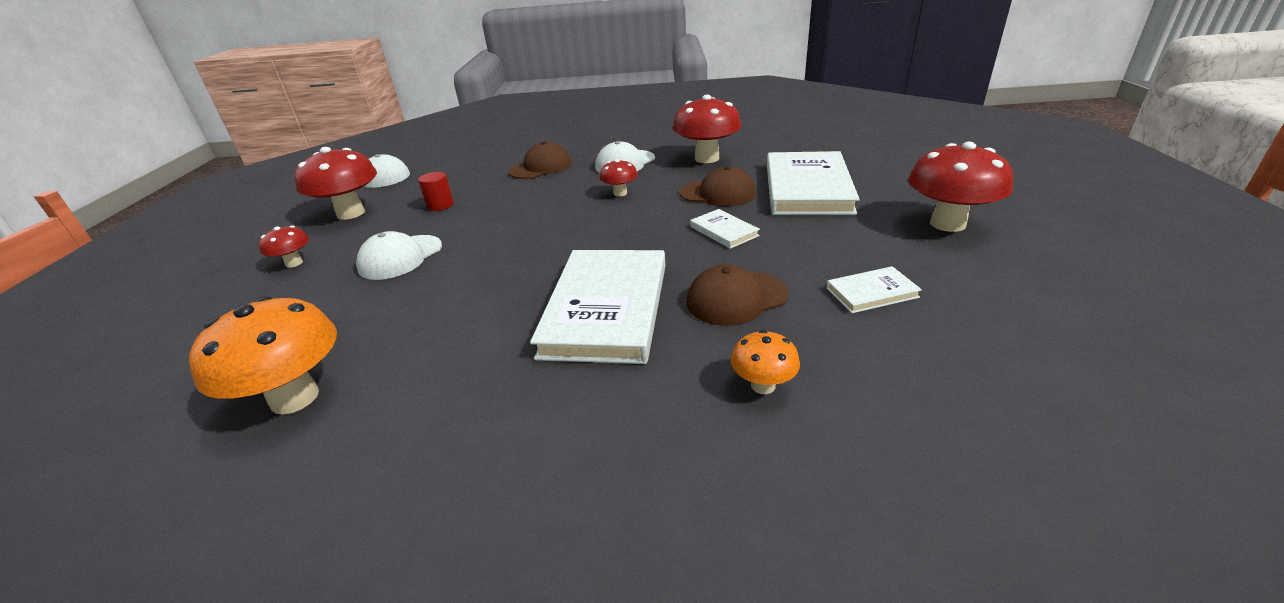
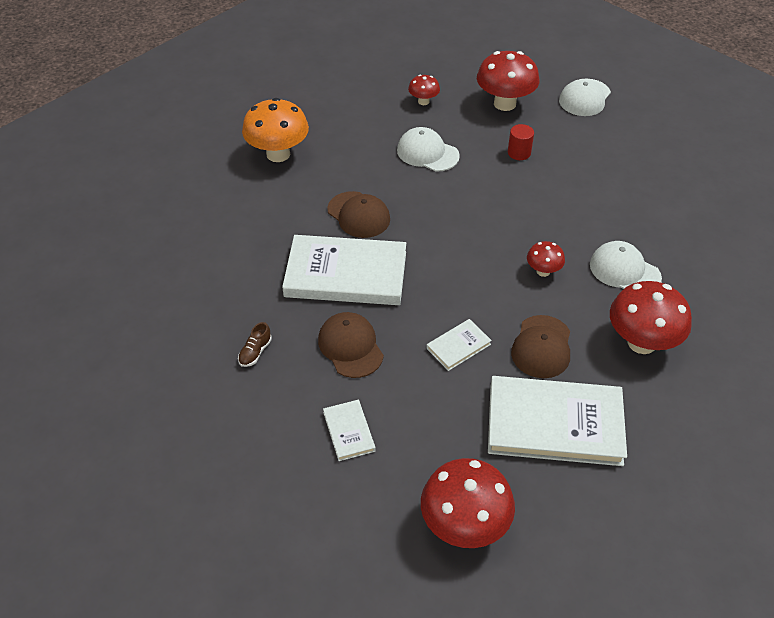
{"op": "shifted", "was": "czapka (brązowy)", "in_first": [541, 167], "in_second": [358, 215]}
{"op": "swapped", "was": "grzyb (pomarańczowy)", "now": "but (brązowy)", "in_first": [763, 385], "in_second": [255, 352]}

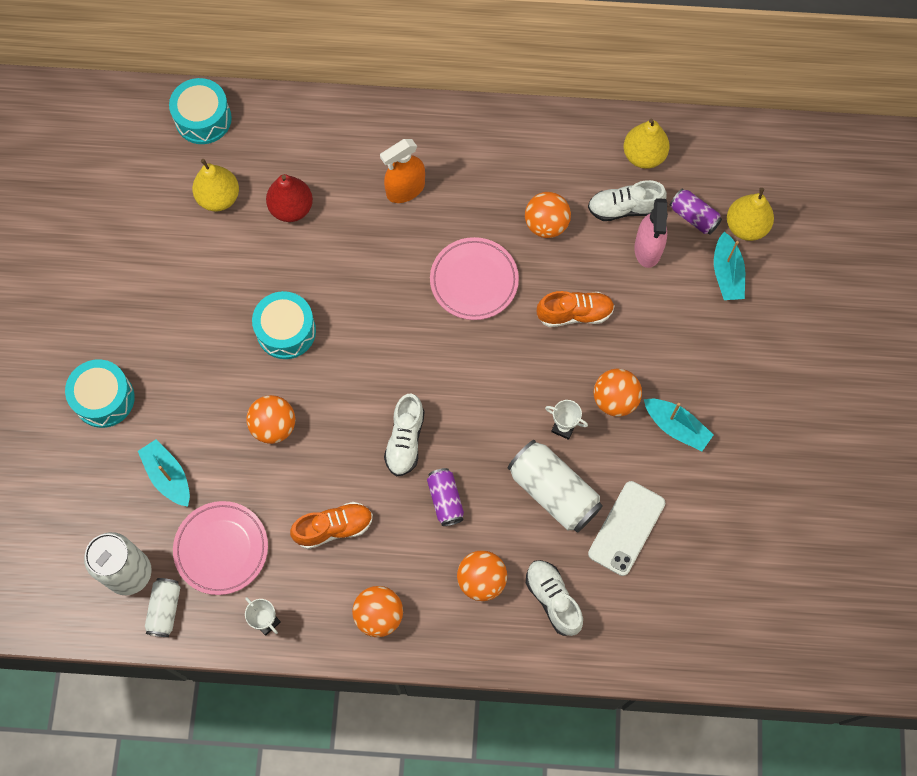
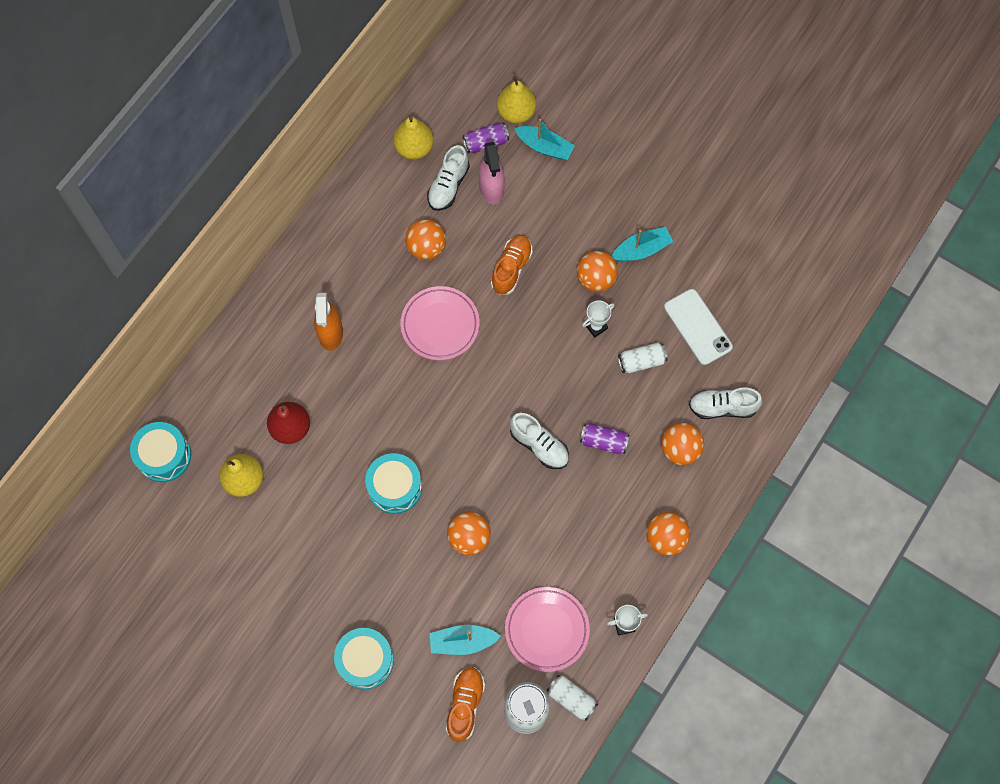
{"op": "rotated", "was": "spryskiwacz (różowy)", "in_first": [648, 249], "in_second": [491, 189], "clockwise": 45}
{"op": "scaled", "was": "puszka (biały)", "in_first": [553, 491], "in_second": [641, 361], "ratio": 0.57}
{"op": "shifted", "was": "but (pomarańczowy)", "in_first": [333, 528], "in_second": [465, 705]}

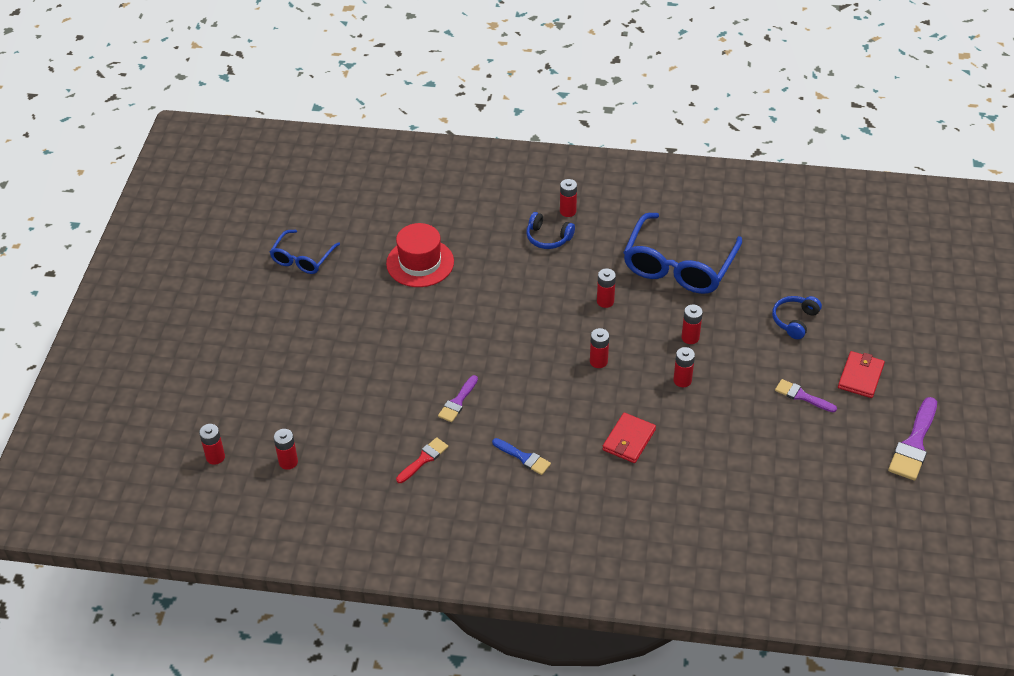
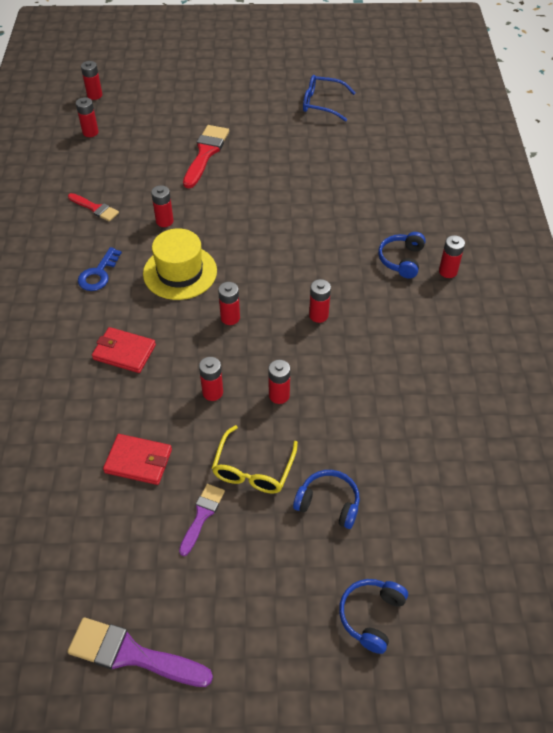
{"op": "gone", "was": "okulary (niebieski)", "in_first": [678, 266]}
{"op": "gone", "was": "kapelusz (czerwony)", "in_first": [420, 263]}
{"op": "shifted", "was": "portfel (czerwony)", "in_first": [860, 376], "in_second": [138, 461]}
{"op": "swapped", "was": "pędzel (fioletowy)", "now": "bateria (czerwony)", "in_first": [458, 401], "in_second": [164, 221]}
{"op": "swapped", "was": "pędzel (niebieski)", "now": "klucz (niebieski)", "in_first": [523, 457], "in_second": [98, 274]}
{"op": "new", "now": "pędzel (czerwony)", "in_second": [205, 153]}
{"op": "new", "now": "kapelusz (żółty)", "in_second": [180, 272]}
{"op": "new", "now": "okulary (żółty)", "in_second": [253, 469]}
{"op": "new", "now": "słuchawki (niebieski)", "in_second": [371, 616]}

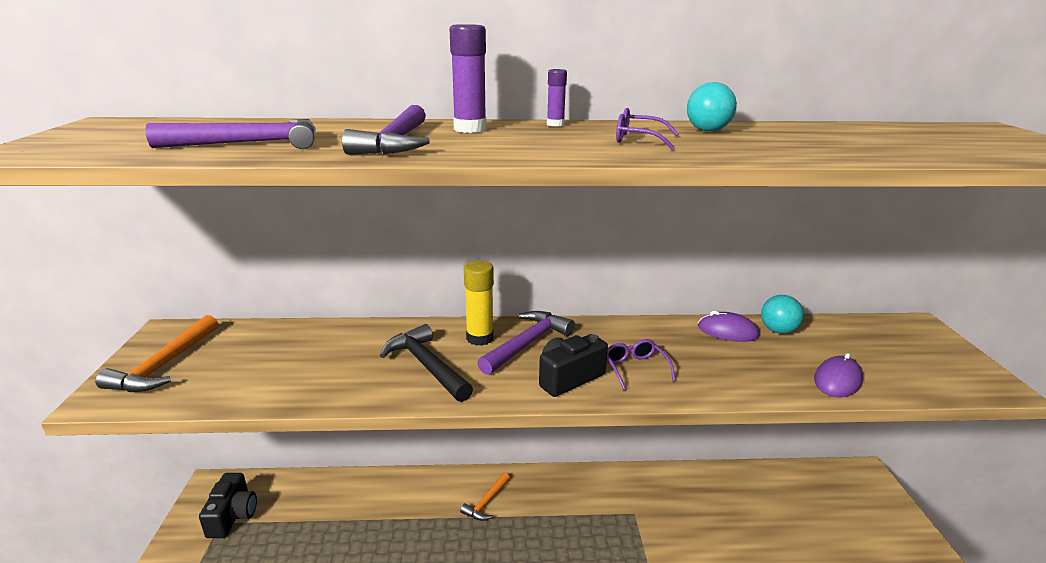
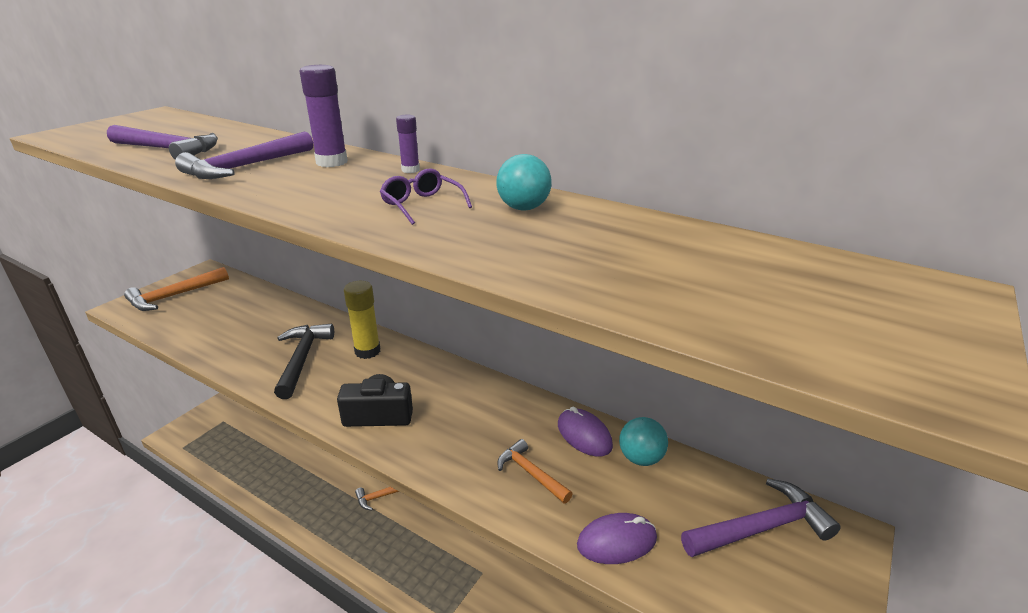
{"op": "shifted", "was": "młotek (fioletowy)", "in_first": [527, 343], "in_second": [762, 528]}
{"op": "gone", "was": "okulary (fioletowy)", "in_first": [635, 368]}
{"op": "gone", "was": "aparat fotograficzny (czarny)", "in_first": [233, 516]}
{"op": "new", "now": "młotek (pomarańczowy)", "in_second": [530, 473]}

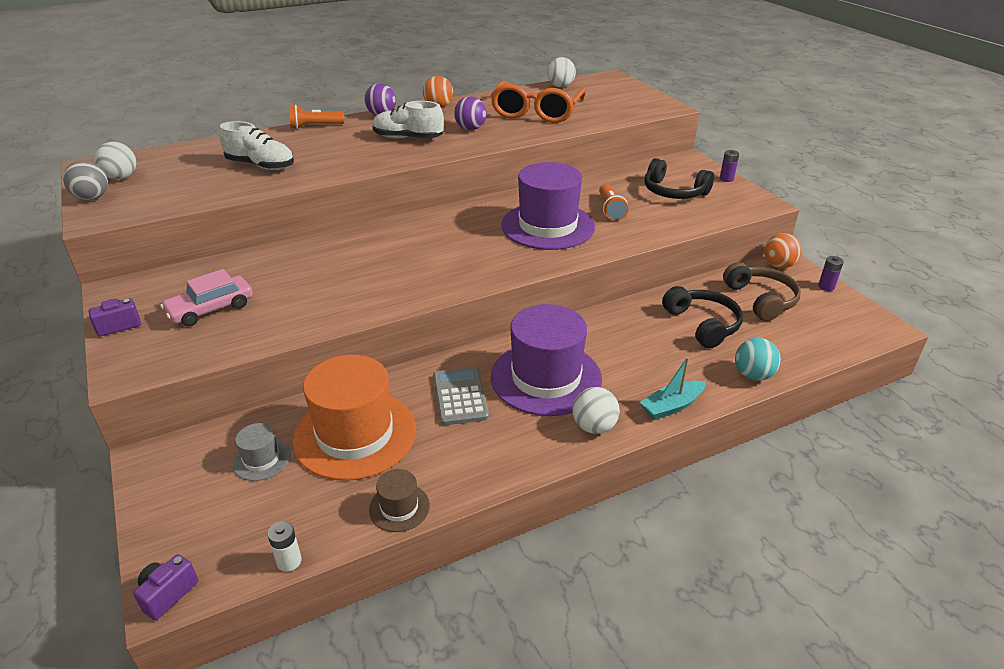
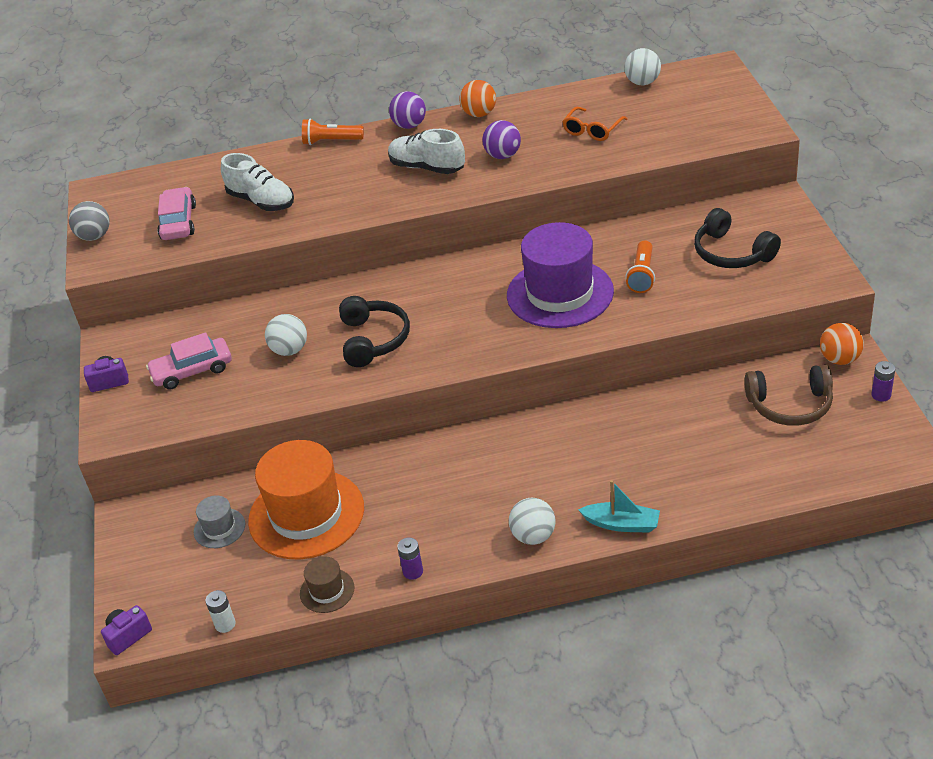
{"op": "scaled", "was": "okulary (pomarańczowy)", "in_first": [536, 112], "in_second": [592, 130], "ratio": 0.51}
{"op": "shifted", "was": "piłka (biały)", "in_first": [121, 178], "in_second": [289, 350]}
{"op": "shifted", "was": "bateria (fioletowy)", "in_first": [726, 179], "in_second": [413, 571]}
{"op": "rotated", "was": "słuchawki (brązowy)", "in_first": [761, 300], "in_second": [790, 405], "clockwise": 90}
{"op": "shifted", "was": "słuchawki (czarny)", "in_first": [702, 324], "in_second": [373, 340]}
{"op": "gone", "was": "kapelusz (fioletowy)", "in_first": [546, 378]}
{"op": "gone", "was": "piłka (turkusowy)", "in_first": [753, 375]}
{"op": "rotated", "was": "łódka (turkusowy)", "in_first": [671, 406], "in_second": [622, 524], "clockwise": -150}
{"op": "gone", "was": "kalkulator (szary)", "in_first": [460, 396]}
{"op": "new", "now": "samochód (różowy)", "in_second": [178, 222]}

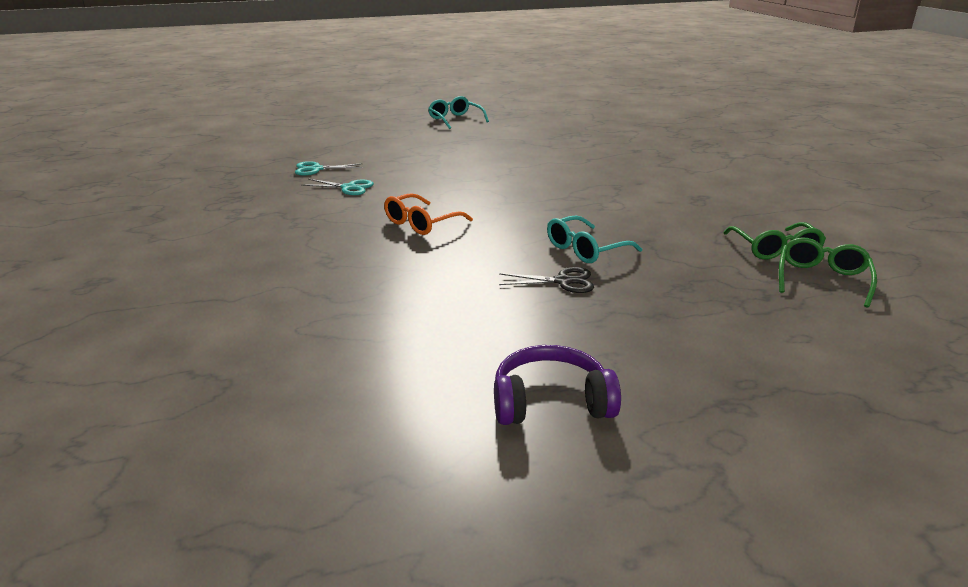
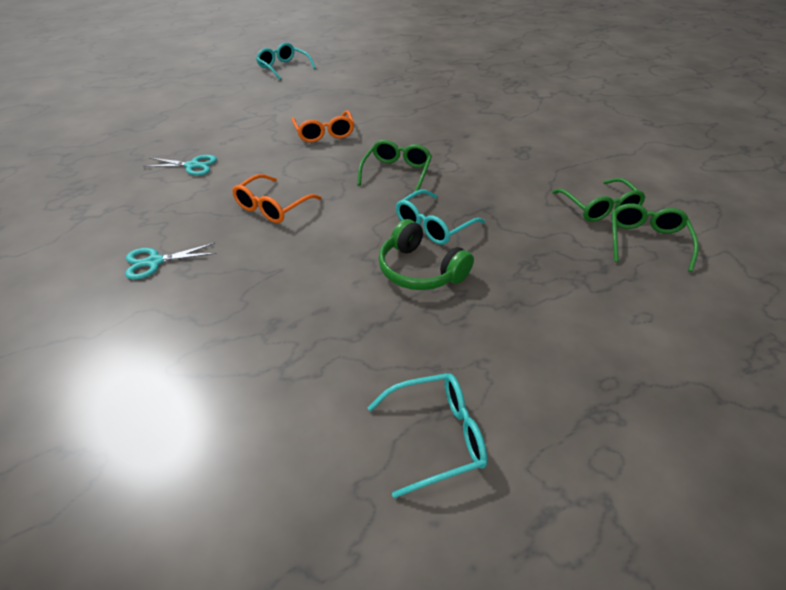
{"op": "shifted", "was": "nożyczki (turkusowy)", "in_first": [316, 169], "in_second": [155, 262]}
{"op": "swapped", "was": "nożyczki (czarny)", "now": "słuchawki (zielony)", "in_first": [563, 281], "in_second": [420, 270]}
{"op": "swapped", "was": "słuchawki (fioletowy)", "now": "okulary (turkusowy)", "in_first": [551, 402], "in_second": [437, 436]}
{"op": "new", "now": "okulary (pomarańczowy)", "in_second": [324, 133]}
{"op": "new", "now": "okulary (zielony)", "in_second": [397, 173]}

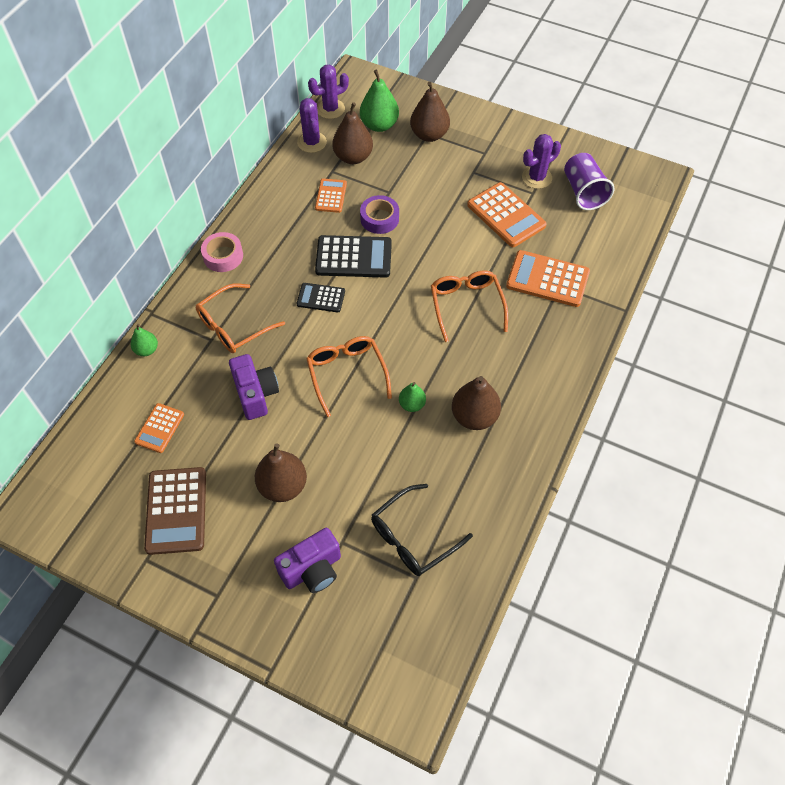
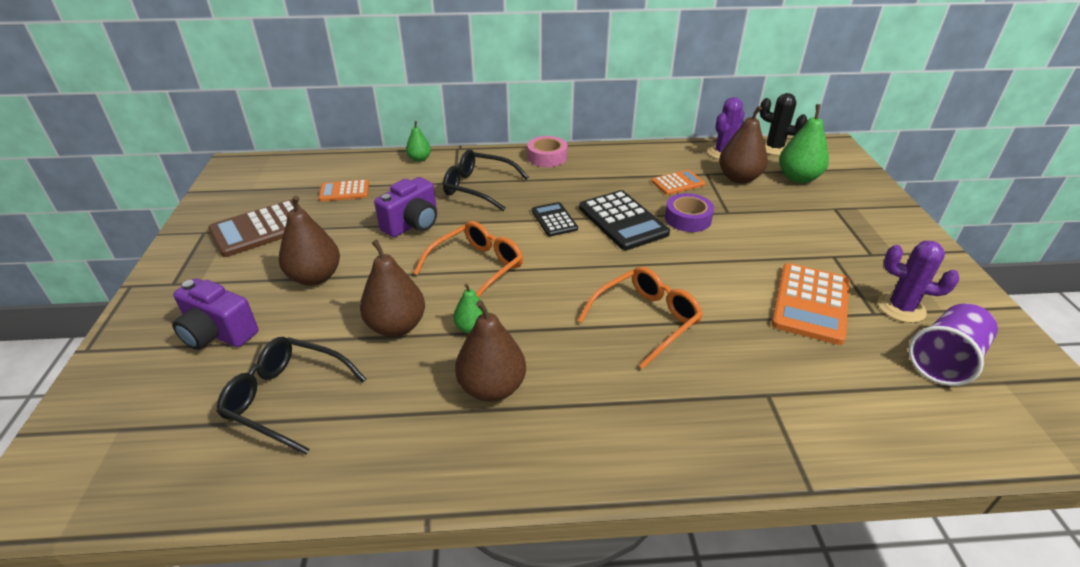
{"op": "repainted", "was": "kaktus (fioletowy)", "now": "kaktus (czarny)", "in_first": [330, 109], "in_second": [774, 148]}
{"op": "shifted", "was": "gruszka (brązowy)", "in_first": [429, 135], "in_second": [396, 326]}
{"op": "gone", "was": "kalkulator (pomarańczowy)", "in_first": [547, 279]}
{"op": "repainted", "was": "okulary (pomarańczowy)", "now": "okulary (czarny)", "in_first": [234, 326], "in_second": [479, 187]}

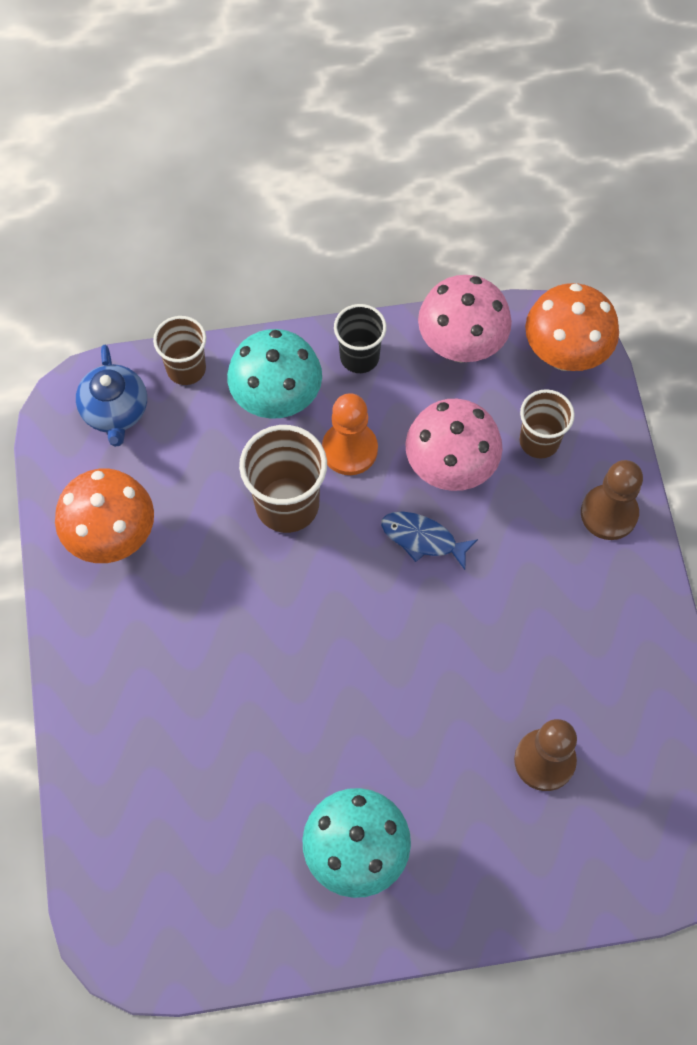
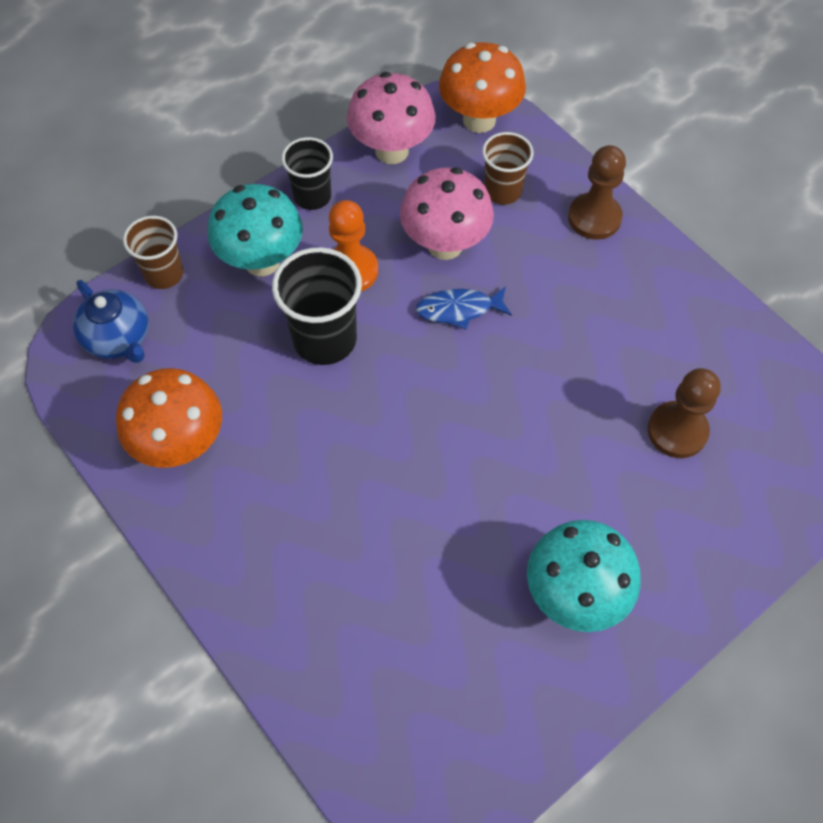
{"op": "repainted", "was": "szklanka (brązowy)", "now": "szklanka (czarny)", "in_first": [287, 504], "in_second": [325, 339]}

